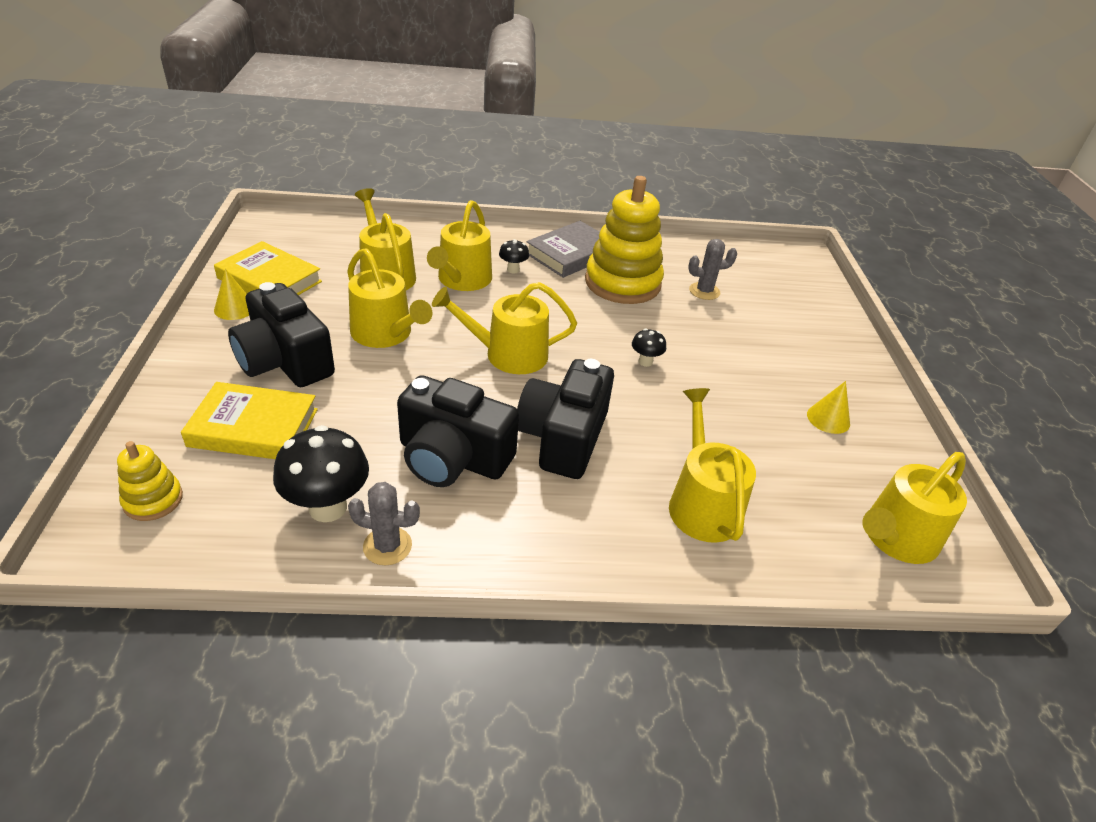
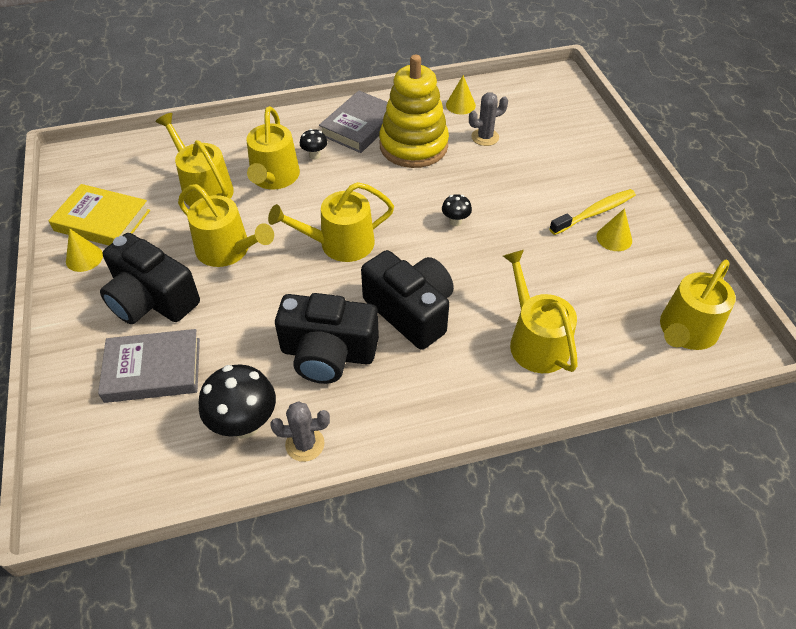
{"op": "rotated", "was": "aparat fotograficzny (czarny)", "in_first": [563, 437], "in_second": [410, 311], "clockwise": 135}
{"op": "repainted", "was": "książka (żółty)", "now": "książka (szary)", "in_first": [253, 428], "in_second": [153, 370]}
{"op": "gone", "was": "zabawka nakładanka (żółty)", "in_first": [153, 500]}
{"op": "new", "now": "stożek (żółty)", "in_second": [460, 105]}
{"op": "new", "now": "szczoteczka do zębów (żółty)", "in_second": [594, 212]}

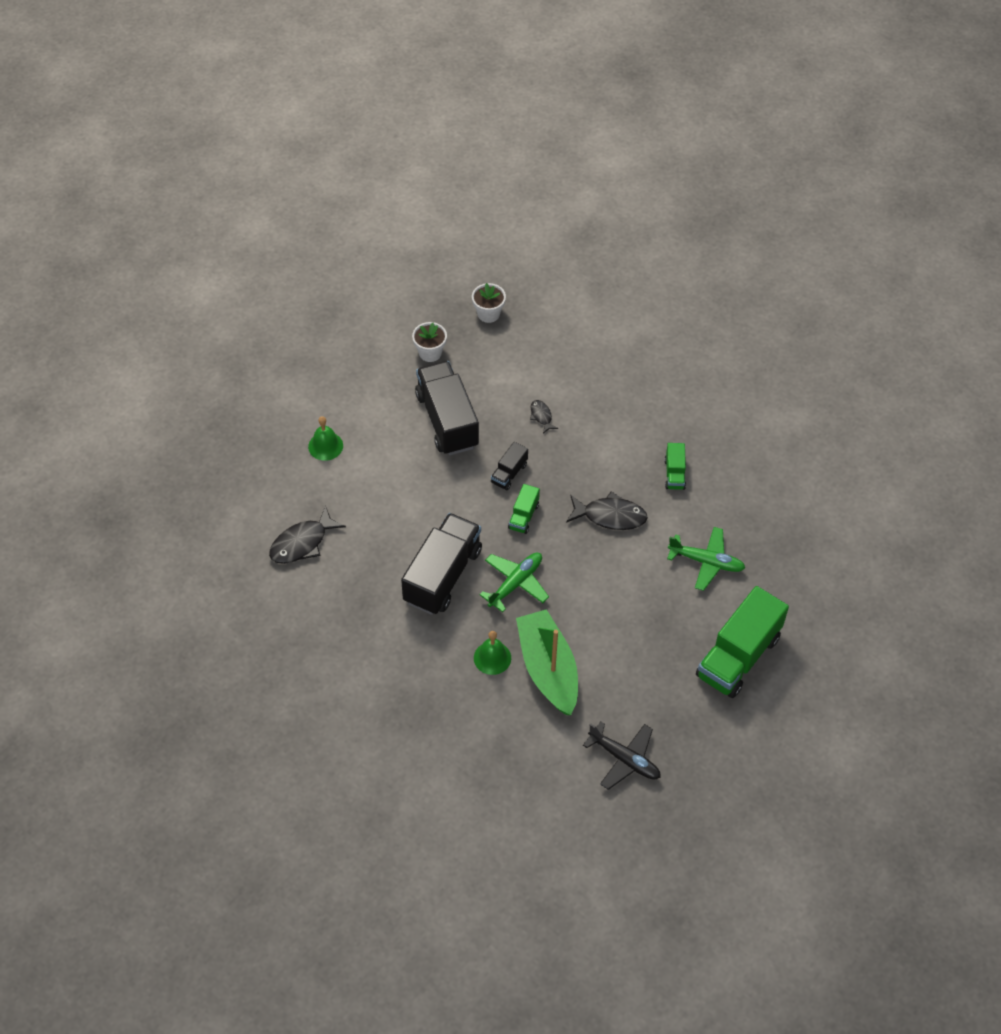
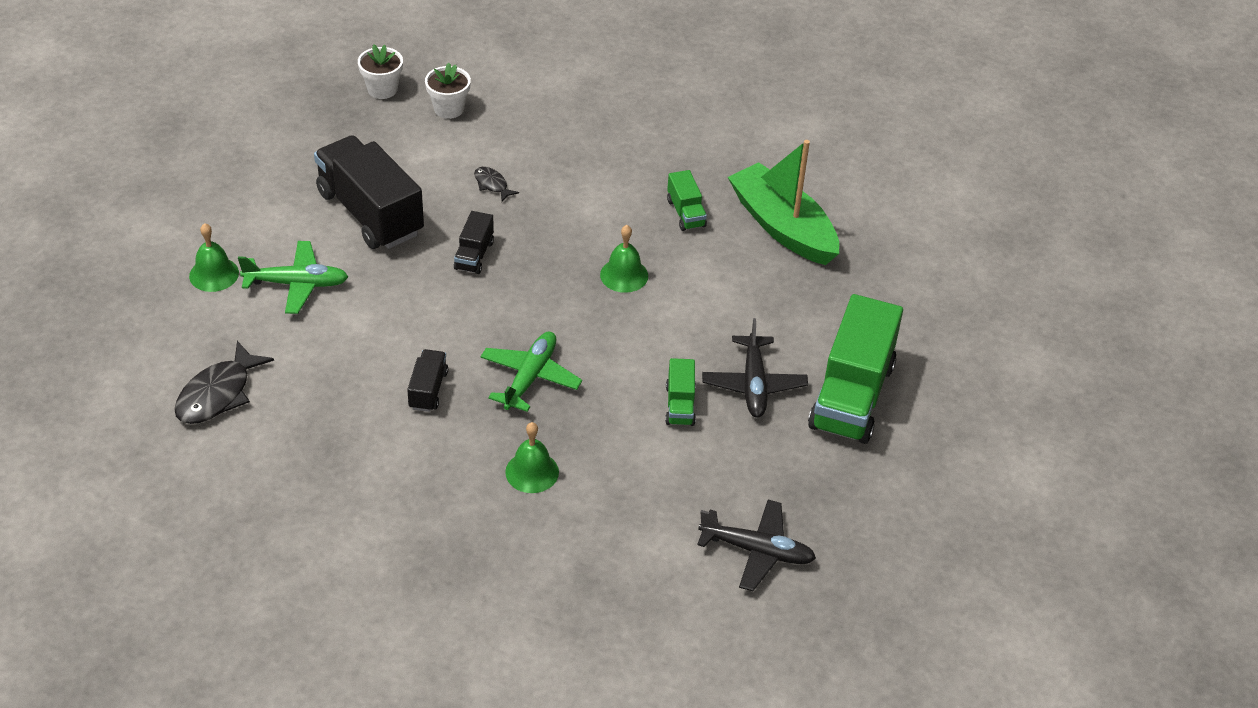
{"op": "shifted", "was": "doniczka (biały)", "in_first": [430, 353], "in_second": [449, 109]}
{"op": "shifted", "was": "ciężarówka (zielony)", "in_first": [523, 516], "in_second": [680, 405]}
{"op": "swapped", "was": "ryba (czarny)", "now": "dzwonek (zielony)", "in_first": [610, 516], "in_second": [624, 275]}
{"op": "scaled", "was": "ciężarówka (czarny)", "in_first": [442, 575], "in_second": [428, 390], "ratio": 0.47}
{"op": "shifted", "was": "samolot (zielony)", "in_first": [706, 562], "in_second": [297, 284]}
{"op": "shifted", "was": "łódka (zielony)", "in_first": [548, 669], "in_second": [783, 227]}
{"op": "new", "now": "samolot (czarny)", "in_second": [754, 384]}

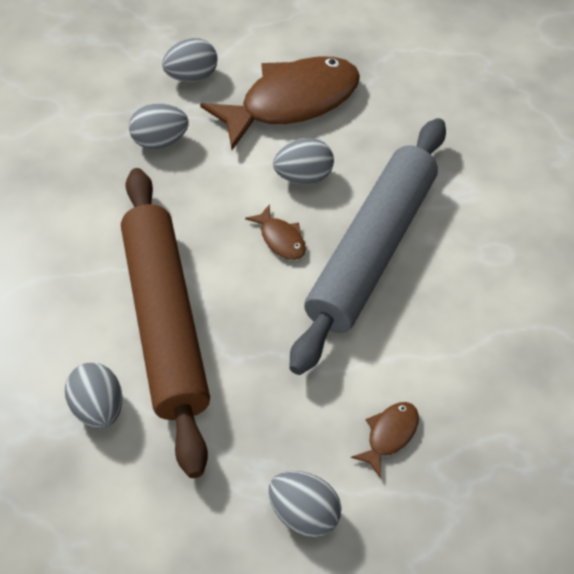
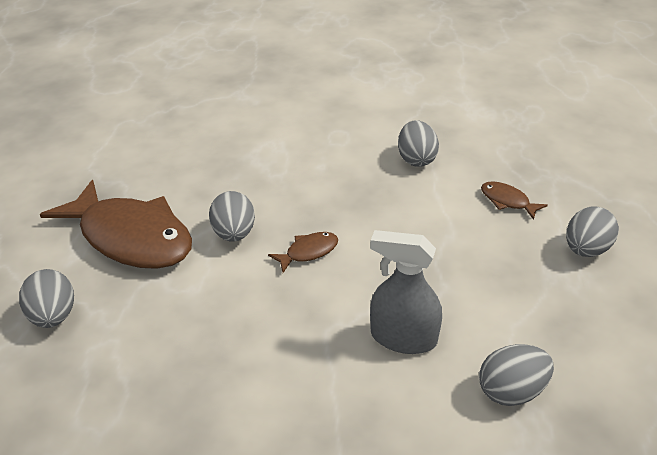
{"op": "rotated", "was": "ryba (brązowy)", "in_first": [291, 102], "in_second": [131, 237], "clockwise": 150}
{"op": "shifted", "was": "jajko (szary)", "in_first": [160, 141], "in_second": [416, 159]}
{"op": "gone", "was": "wałek do ciasta (szary)", "in_first": [372, 250]}
{"op": "swapped", "was": "wałek do ciasta (brązowy)", "now": "spryskiwacz (szary)", "in_first": [165, 321], "in_second": [403, 338]}

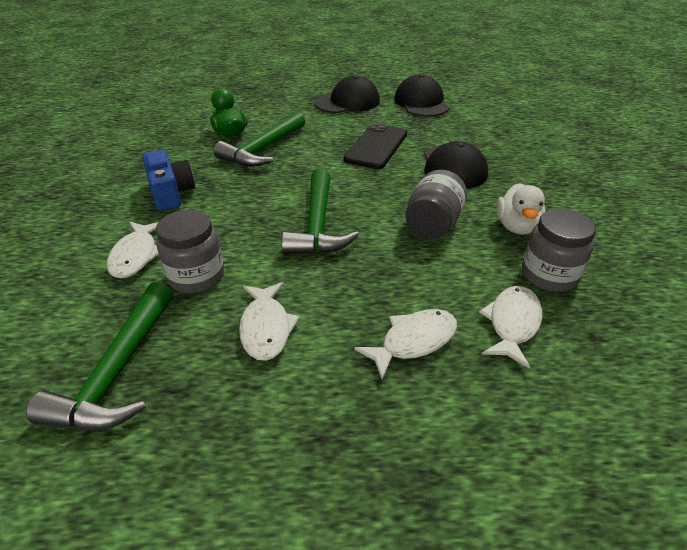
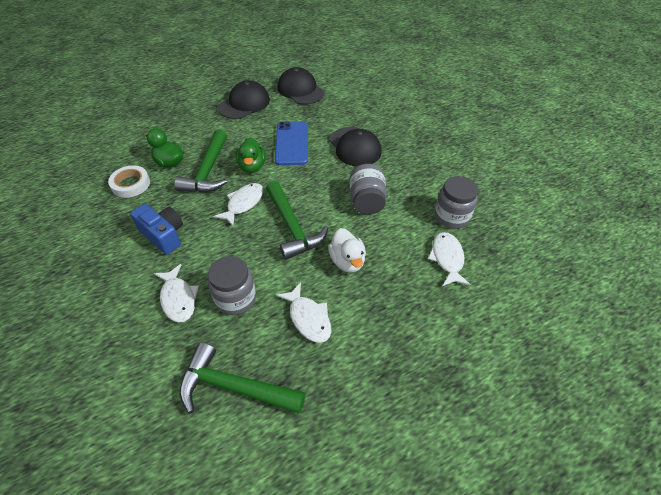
{"op": "repainted", "was": "telefon (czarny)", "now": "telefon (niebieski)", "in_first": [376, 146], "in_second": [292, 143]}
{"op": "shifted", "was": "kaczka (biały)", "in_first": [516, 227], "in_second": [347, 261]}
{"op": "rotated", "was": "młotek (zielony)", "in_first": [118, 371], "in_second": [234, 387], "clockwise": 120}
{"op": "shifted", "was": "ryba (biały)", "in_first": [413, 341], "in_second": [243, 203]}
{"op": "new", "now": "kaczka (zielony)", "in_second": [252, 166]}
{"op": "new", "now": "taśma klejąca (biały)", "in_second": [131, 184]}

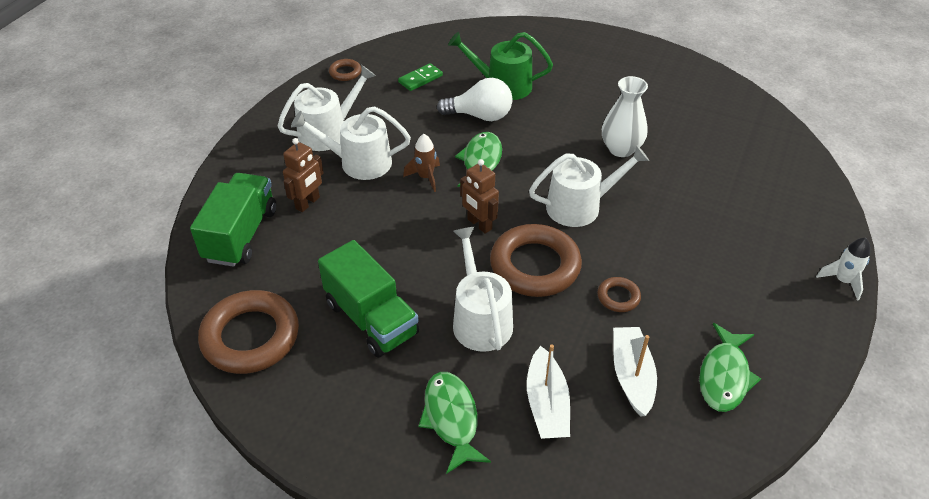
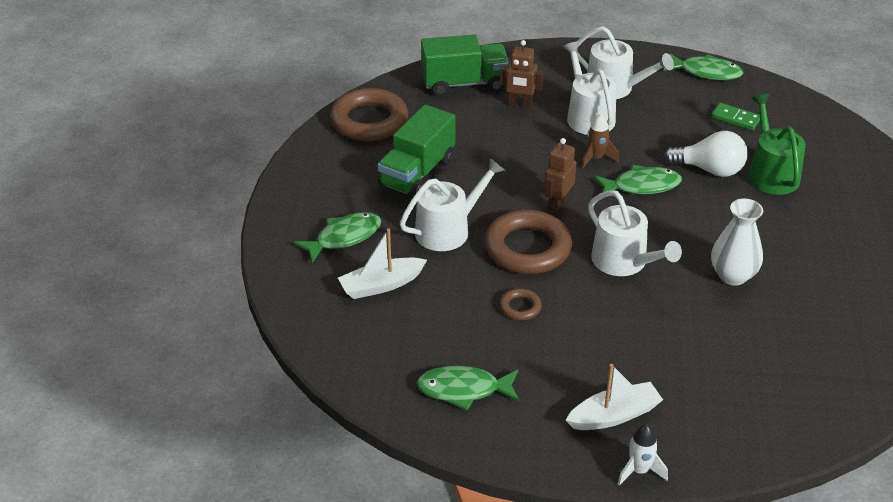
{"op": "swapped", "was": "pierścień (brązowy)", "now": "ryba (zielony)", "in_first": [345, 72], "in_second": [706, 72]}
{"op": "rotated", "was": "żarówka (biały)", "in_first": [480, 116], "in_second": [709, 169], "clockwise": -60}
{"op": "shifted", "was": "łódka (biały)", "in_first": [632, 376], "in_second": [614, 415]}

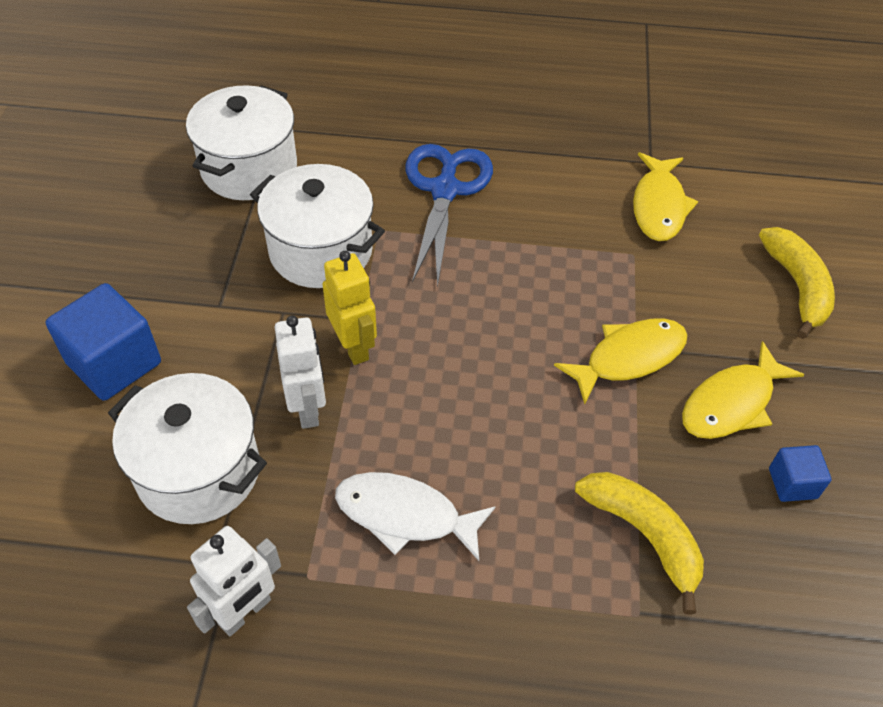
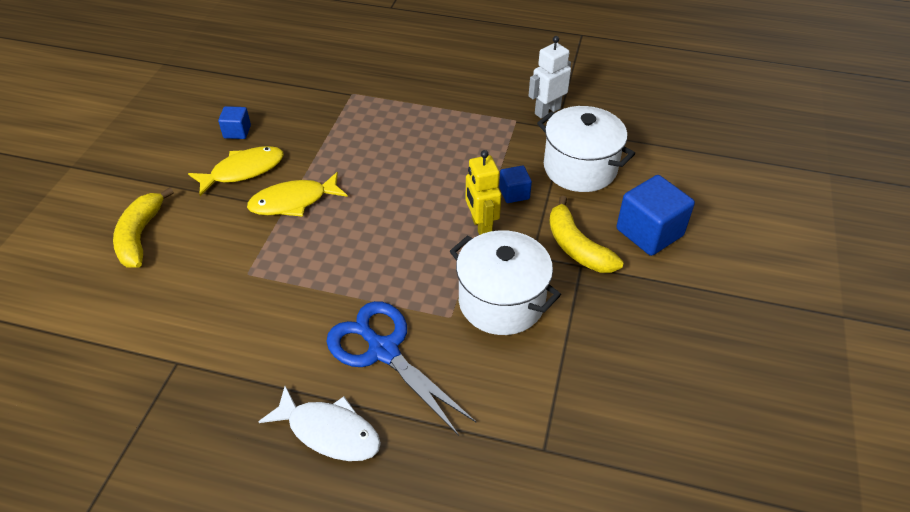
{"op": "gone", "was": "garnek (biały)", "in_first": [249, 168]}
{"op": "rotated", "was": "nożyczki (niebieski)", "in_first": [445, 190], "in_second": [383, 351], "clockwise": 120}
{"op": "gone", "was": "ryba (żółty)", "in_first": [659, 206]}
{"op": "swapped", "was": "robot (biały)", "now": "sześcian (niebieski)", "in_first": [308, 408], "in_second": [514, 193]}
{"op": "shifted", "was": "ryba (biały)", "in_first": [405, 515], "in_second": [329, 432]}
{"op": "shifted", "was": "banan (żółty)", "in_first": [644, 535], "in_second": [577, 247]}

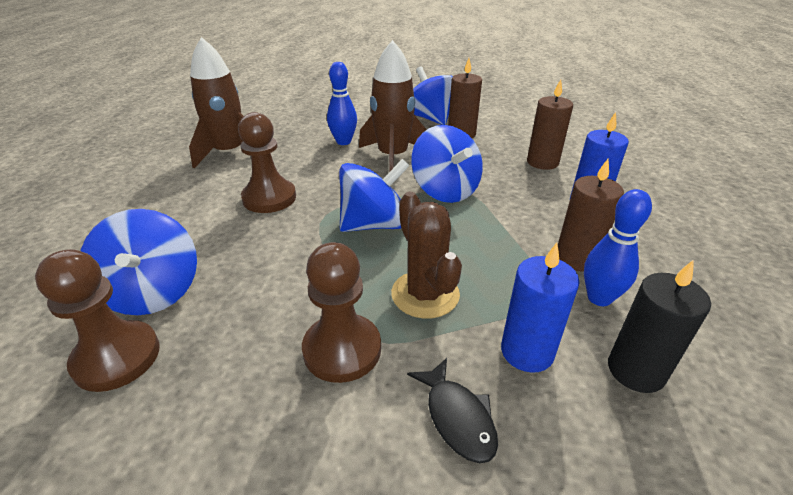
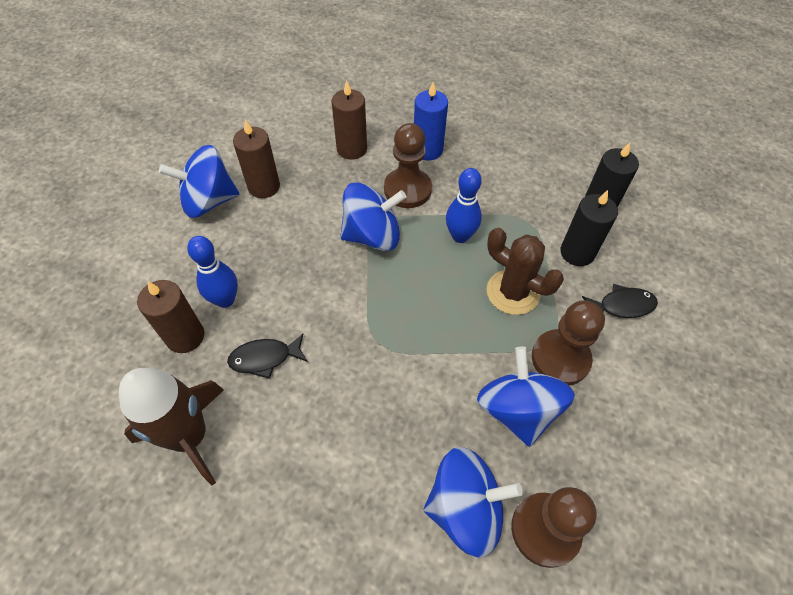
{"op": "gone", "was": "rakieta (brązowy)", "in_first": [393, 157]}
{"op": "shifted", "was": "pionek (brązowy)", "in_first": [269, 198], "in_second": [407, 190]}
{"op": "shifted", "was": "bączek (niebieski)", "in_first": [374, 224], "in_second": [517, 409]}
{"op": "shifted", "was": "świeca (brązowy)", "in_first": [576, 258], "in_second": [185, 336]}
{"op": "shifted", "was": "kręgiel (niebieski)", "in_first": [599, 298], "in_second": [460, 236]}
{"op": "rotated", "was": "kaktus (brązowy)", "in_first": [425, 294], "in_second": [513, 292], "clockwise": 45}
{"op": "repainted", "was": "świeca (niebieski)", "now": "świeca (czarny)", "in_first": [527, 351], "in_second": [577, 252]}
{"op": "new", "now": "ryba (czarny)", "in_second": [265, 358]}

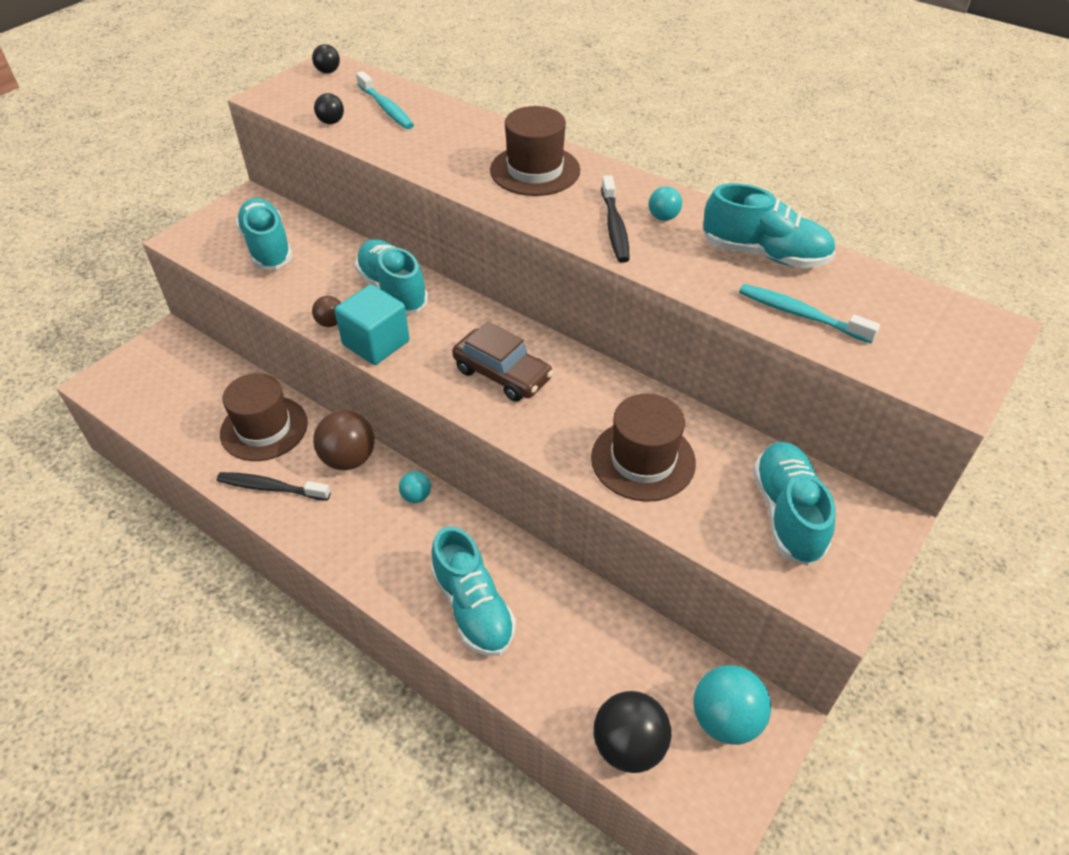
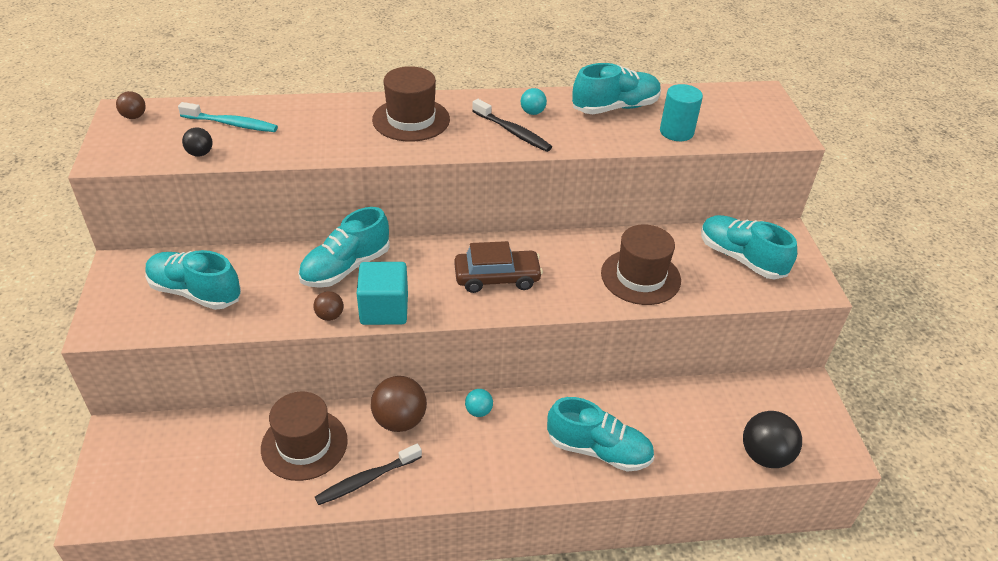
{"op": "repainted", "was": "piłka (czarny)", "now": "piłka (brązowy)", "in_first": [328, 72], "in_second": [134, 116]}
{"op": "rotated", "was": "but (turkusowy)", "in_first": [393, 290], "in_second": [346, 267], "clockwise": -60}
{"op": "swapped", "was": "szczoteczka do zębów (turkusowy)", "now": "walec (turkusowy)", "in_first": [800, 314], "in_second": [676, 132]}
{"op": "gone", "was": "piłka (turkusowy)", "in_first": [725, 719]}

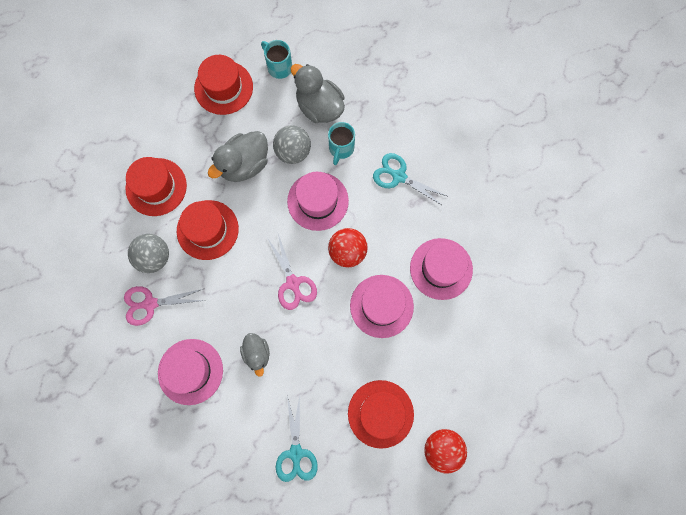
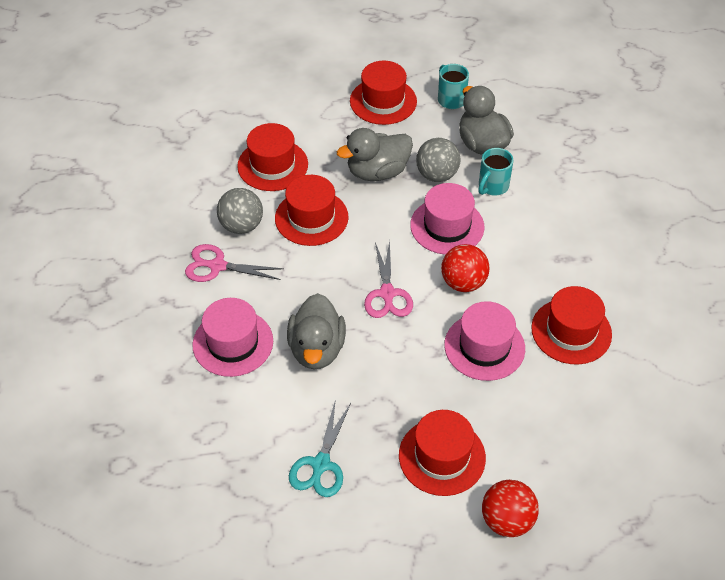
{"op": "gone", "was": "nożyczki (turkusowy)", "in_first": [399, 176]}
{"op": "repainted", "was": "kapelusz (różowy)", "now": "kapelusz (czerwony)", "in_first": [441, 269], "in_second": [571, 331]}
{"op": "scaled", "was": "kaczka (szary)", "in_first": [257, 353], "in_second": [317, 349], "ratio": 1.66}

